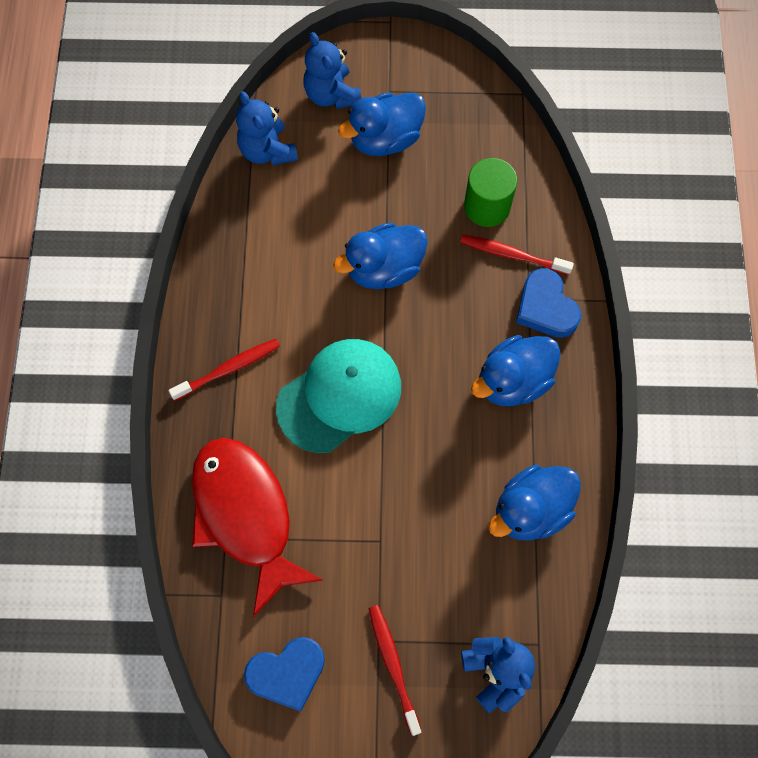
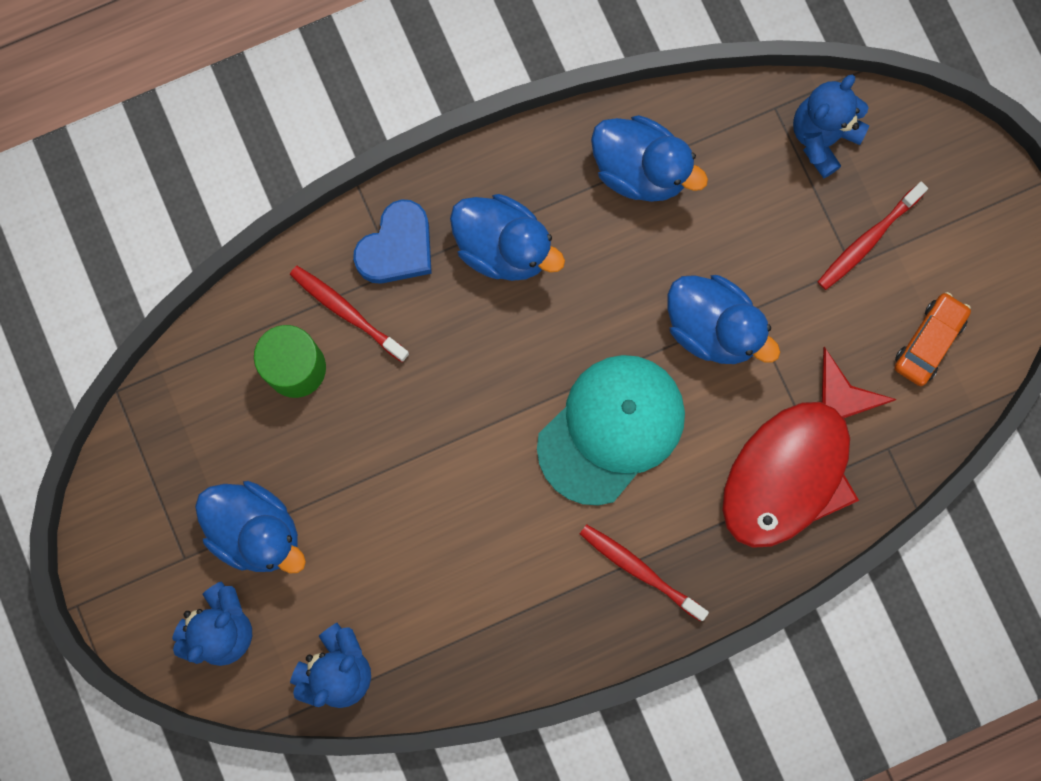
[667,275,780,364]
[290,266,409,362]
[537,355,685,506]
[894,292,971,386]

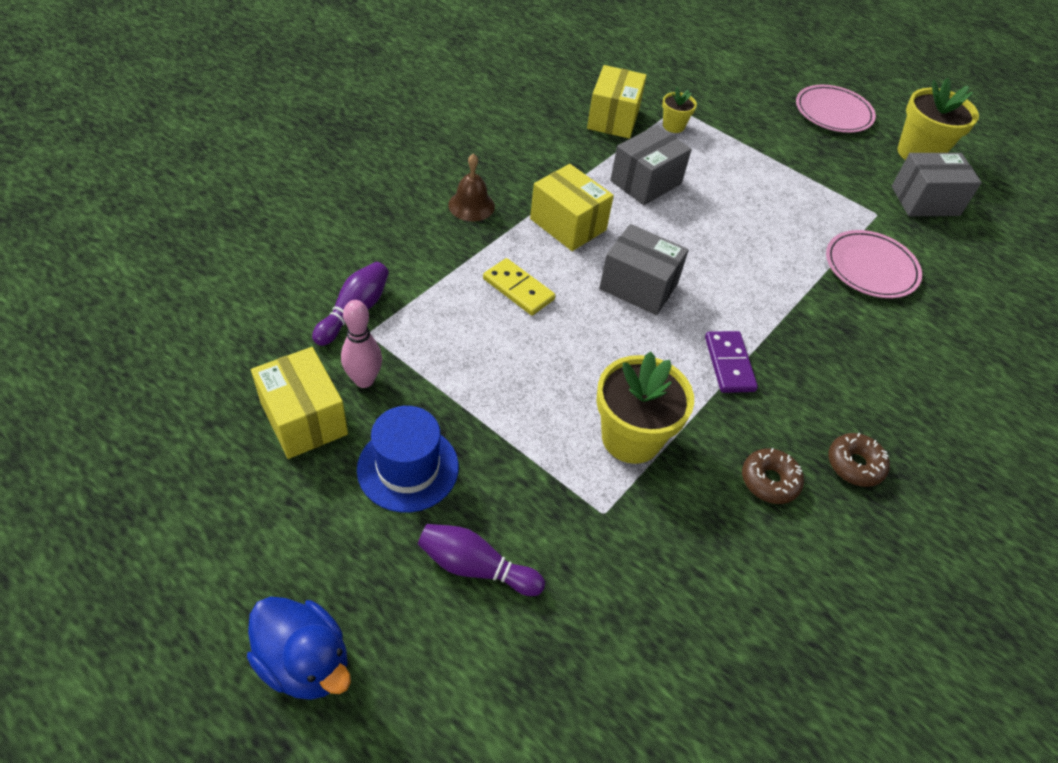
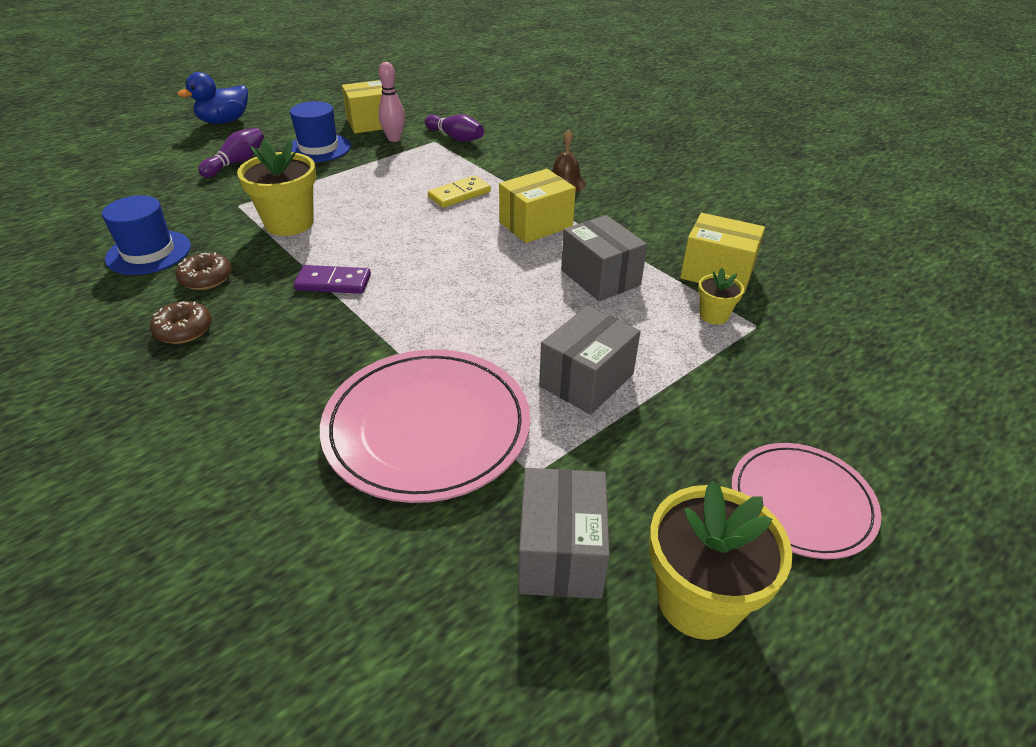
[539,306,640,415]
[320,349,530,503]
[102,195,191,275]

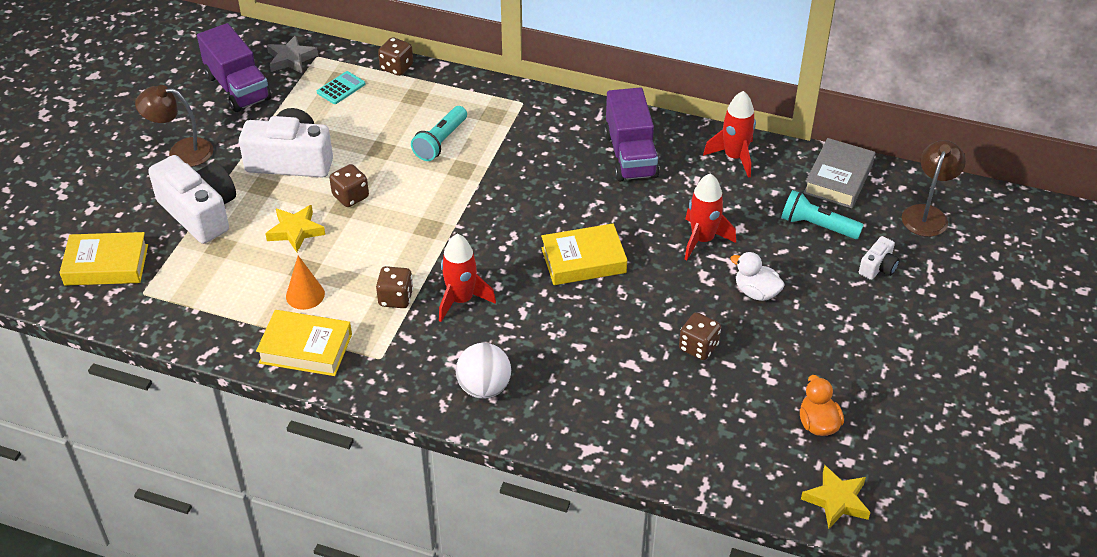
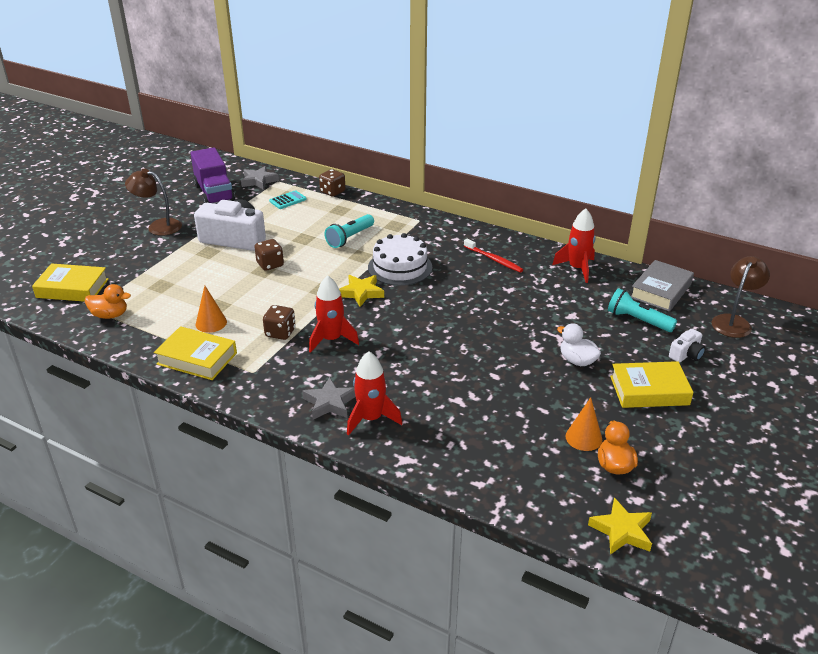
[464,239,523,272]
[148,155,236,244] (first image)
[347,351,402,436]
[339,275,384,307]
[610,361,694,408]
[679,312,721,360] (first image)
[302,377,356,420]
[368,233,432,286]
[85,284,131,319]
[566,397,602,451]

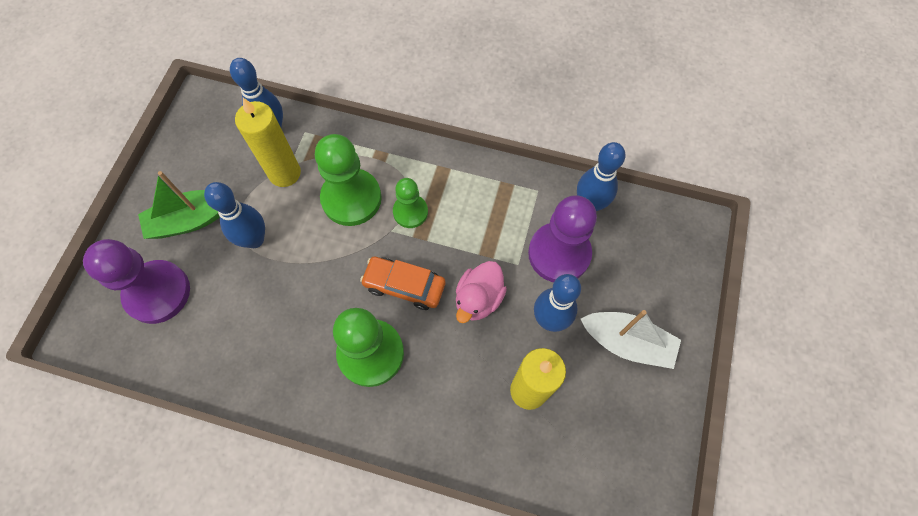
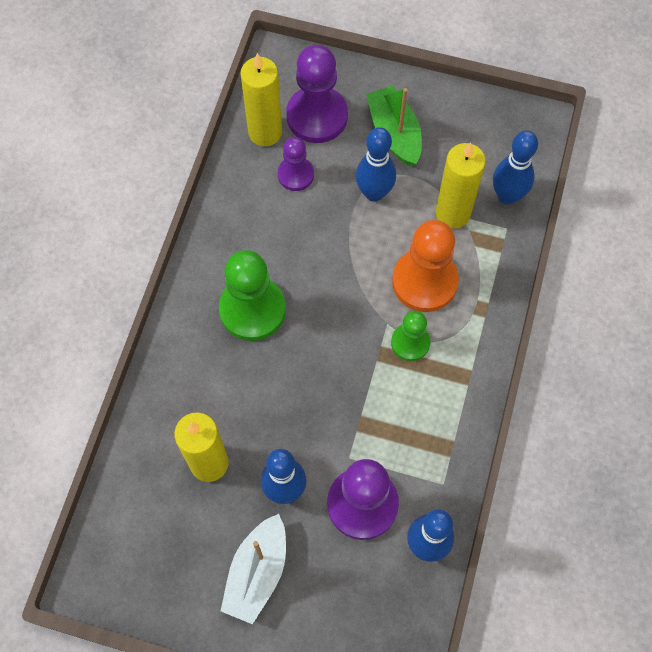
[392,220,459,312]
[360,257,445,310] (first image)
[456,261,507,323] (first image)
[240,53,282,146]
[278,137,314,191]

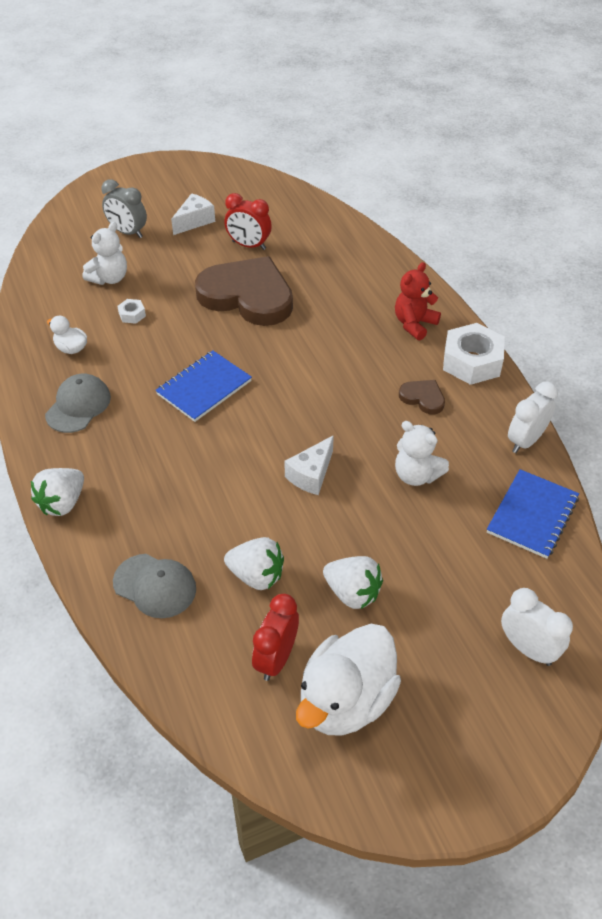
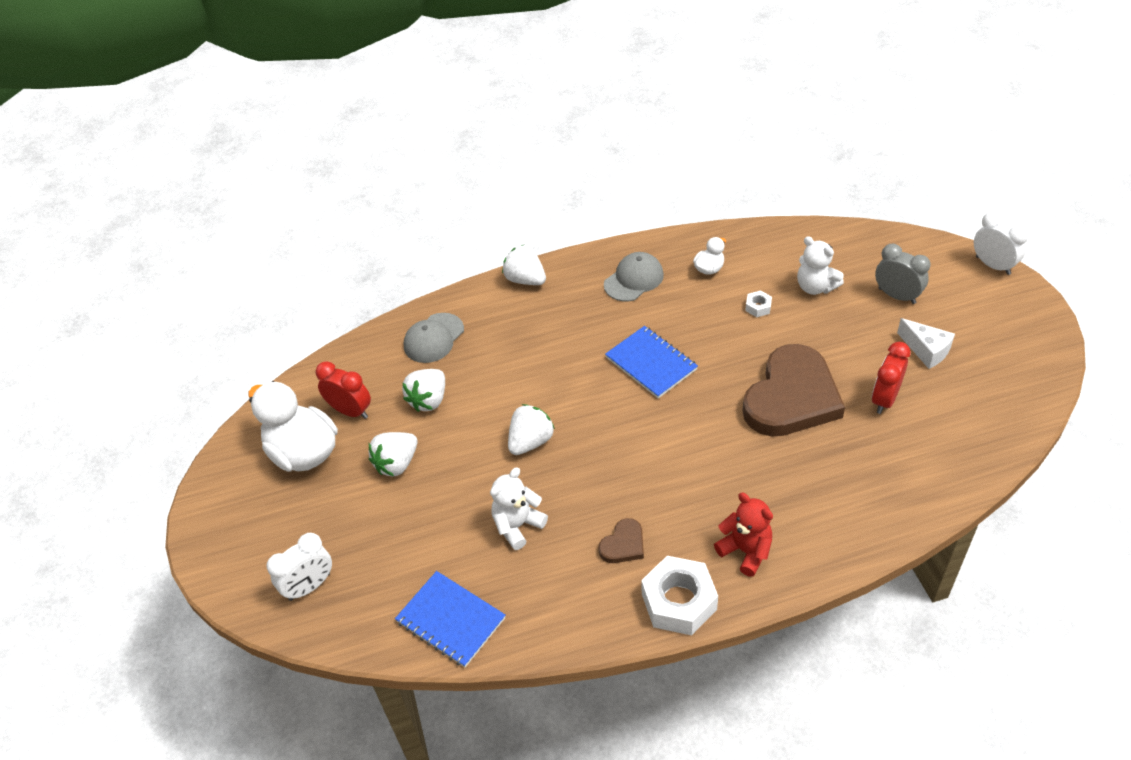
[875,244,930,304]
[604,252,664,302]
[974,211,1029,275]
[508,404,555,455]

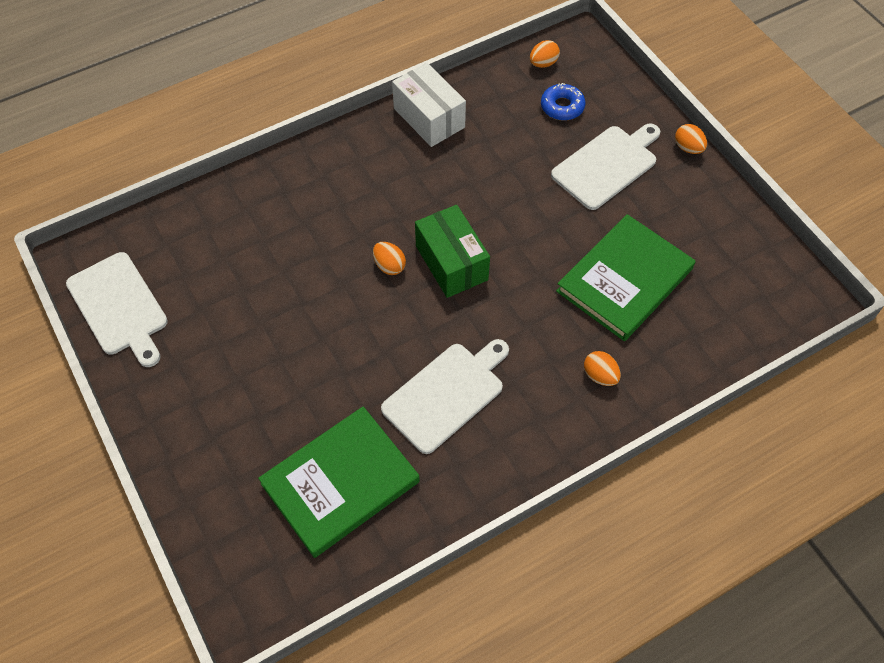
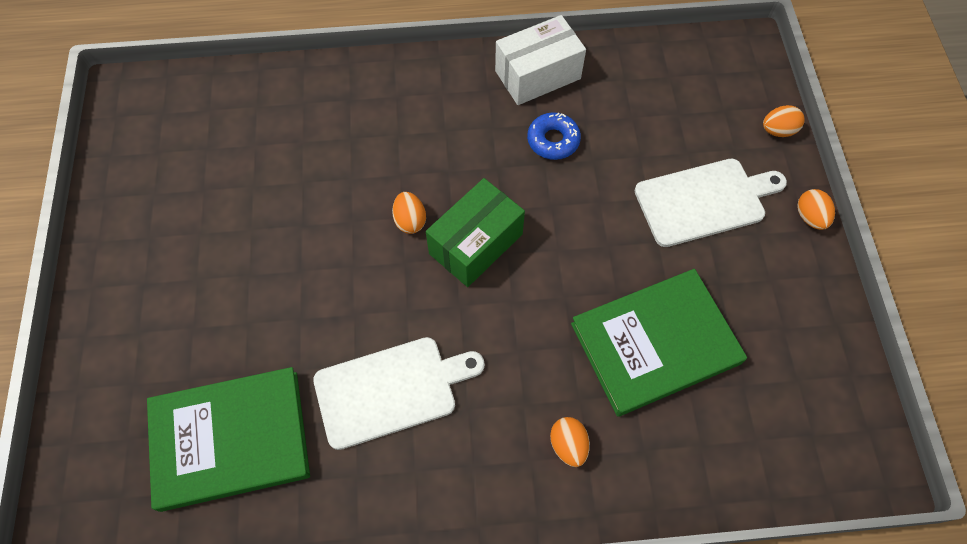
[763,105,805,137]
[495,15,586,105]
[527,112,581,160]
[426,178,525,287]
[66,252,168,367] (first image)

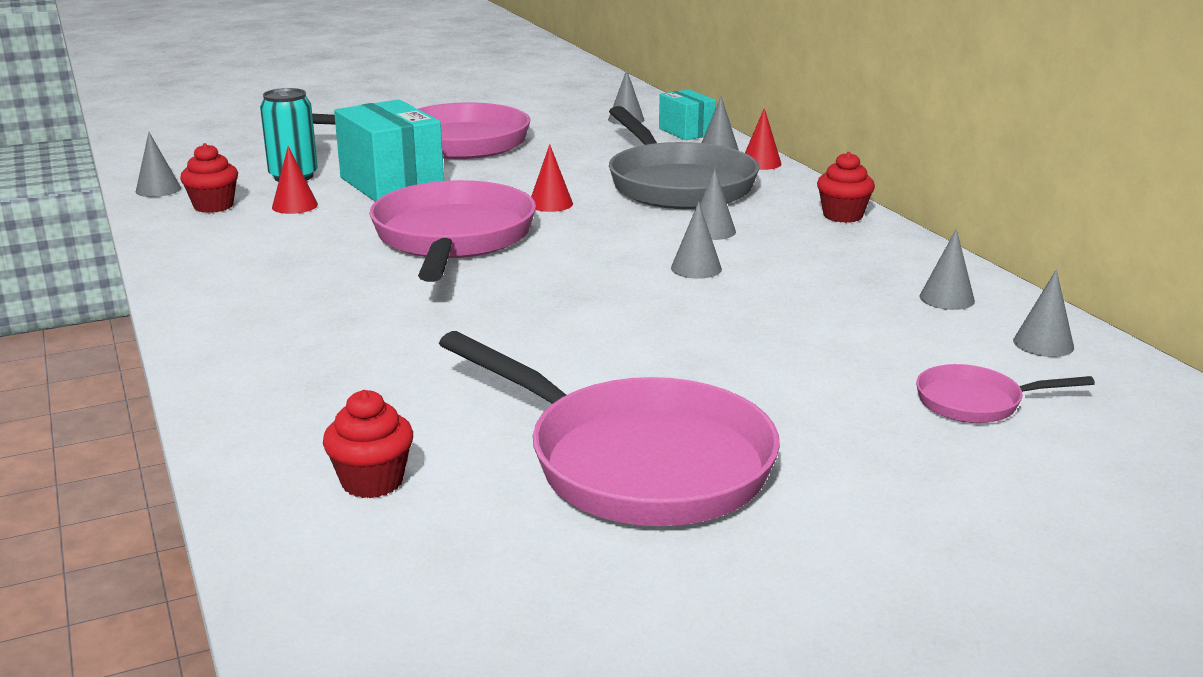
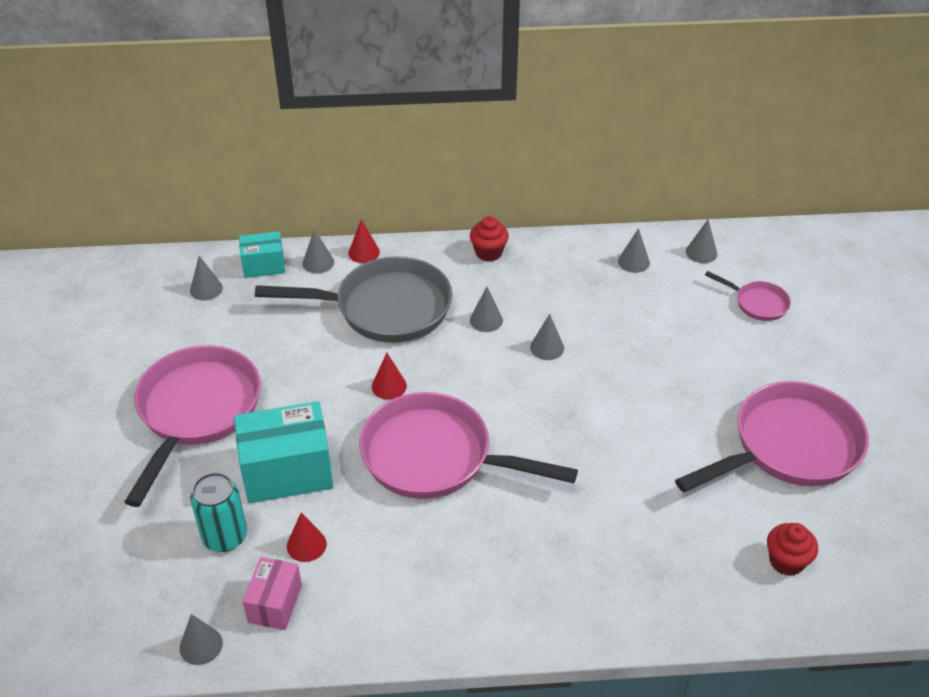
[242,557,302,630]
[705,271,791,321]

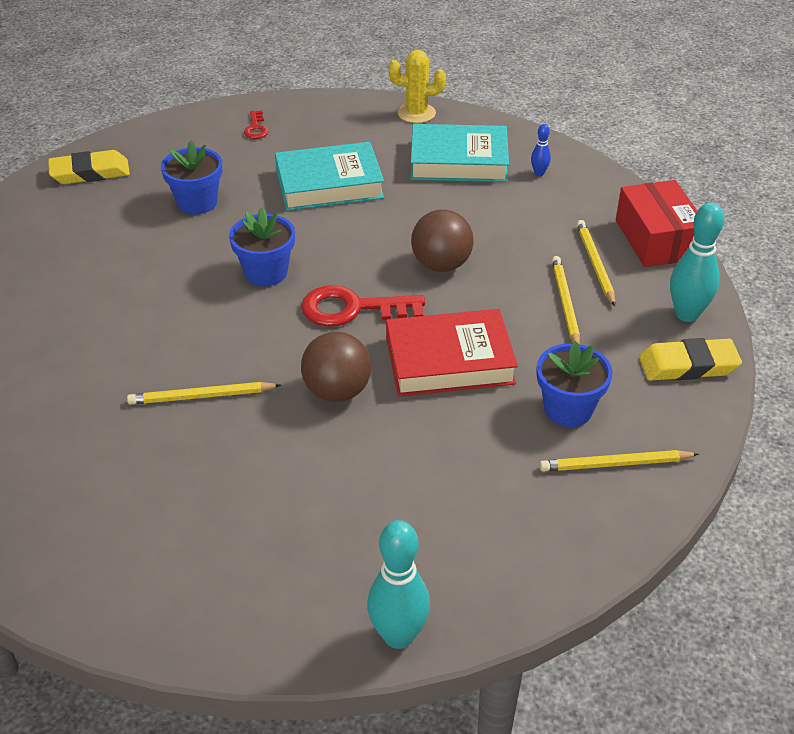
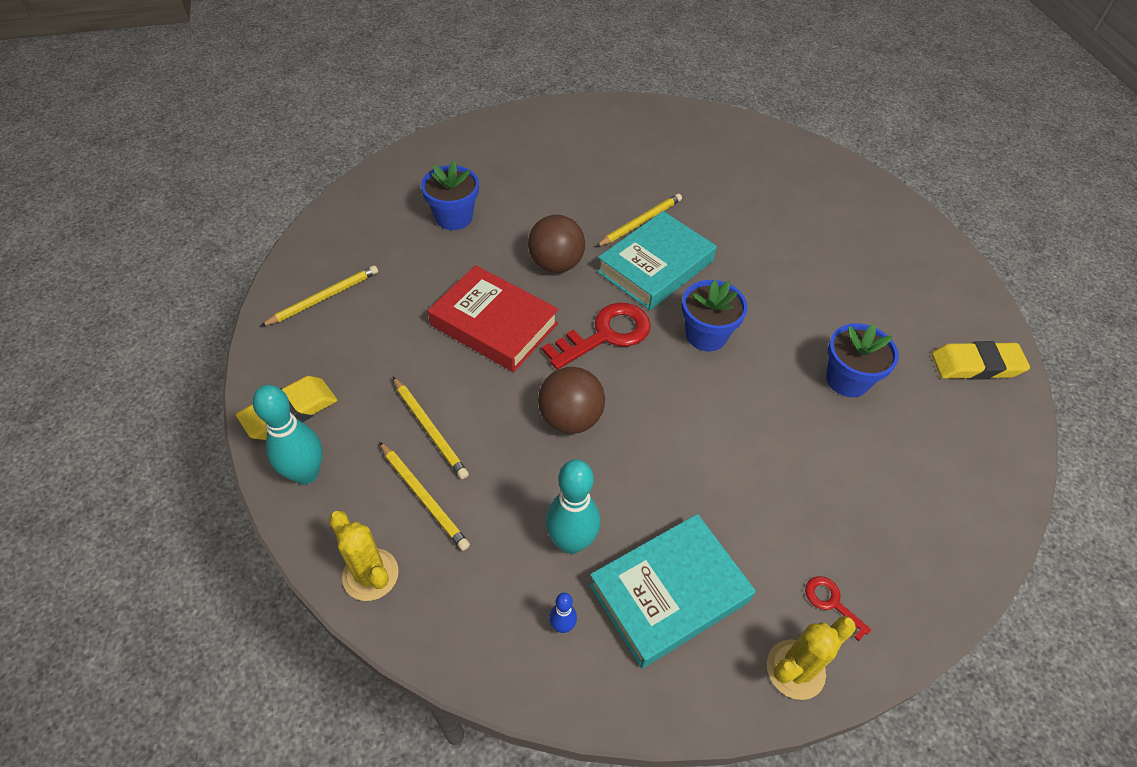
[805,576,871,641]
[597,211,717,310]
[932,341,1030,380]
[329,511,399,601]
[428,265,559,372]
[421,161,479,230]
[546,459,600,554]

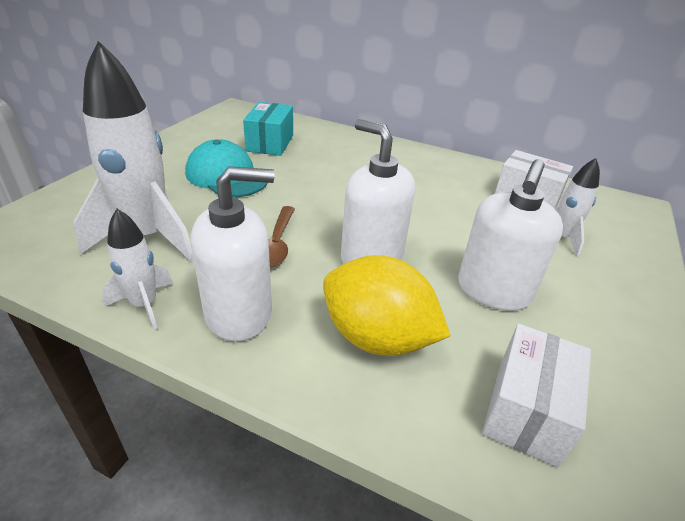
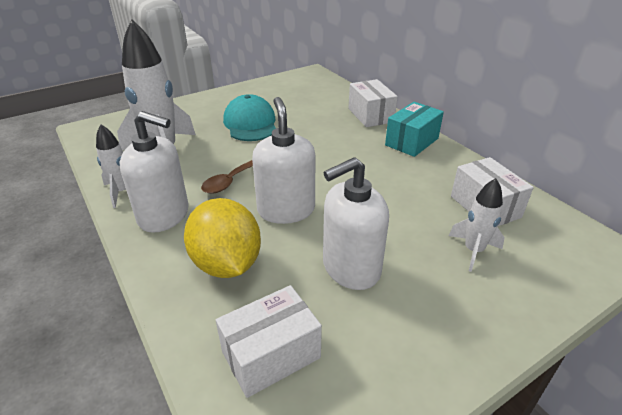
[385,102,444,157]
[348,79,398,127]

